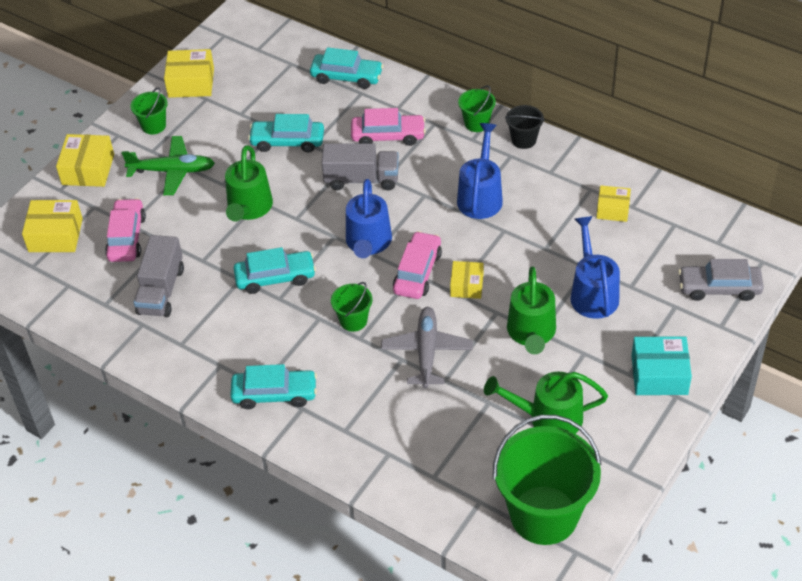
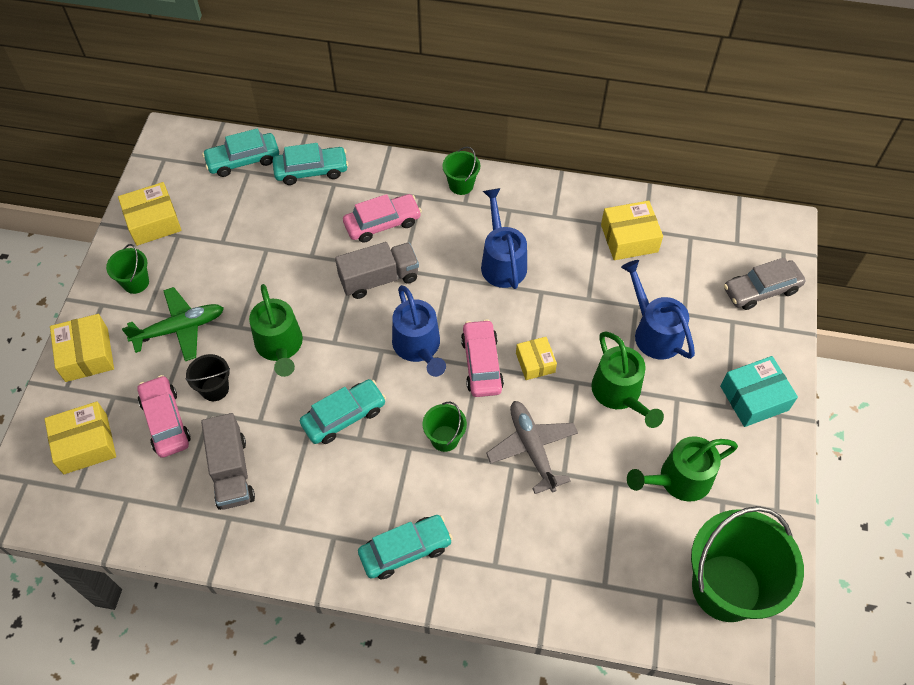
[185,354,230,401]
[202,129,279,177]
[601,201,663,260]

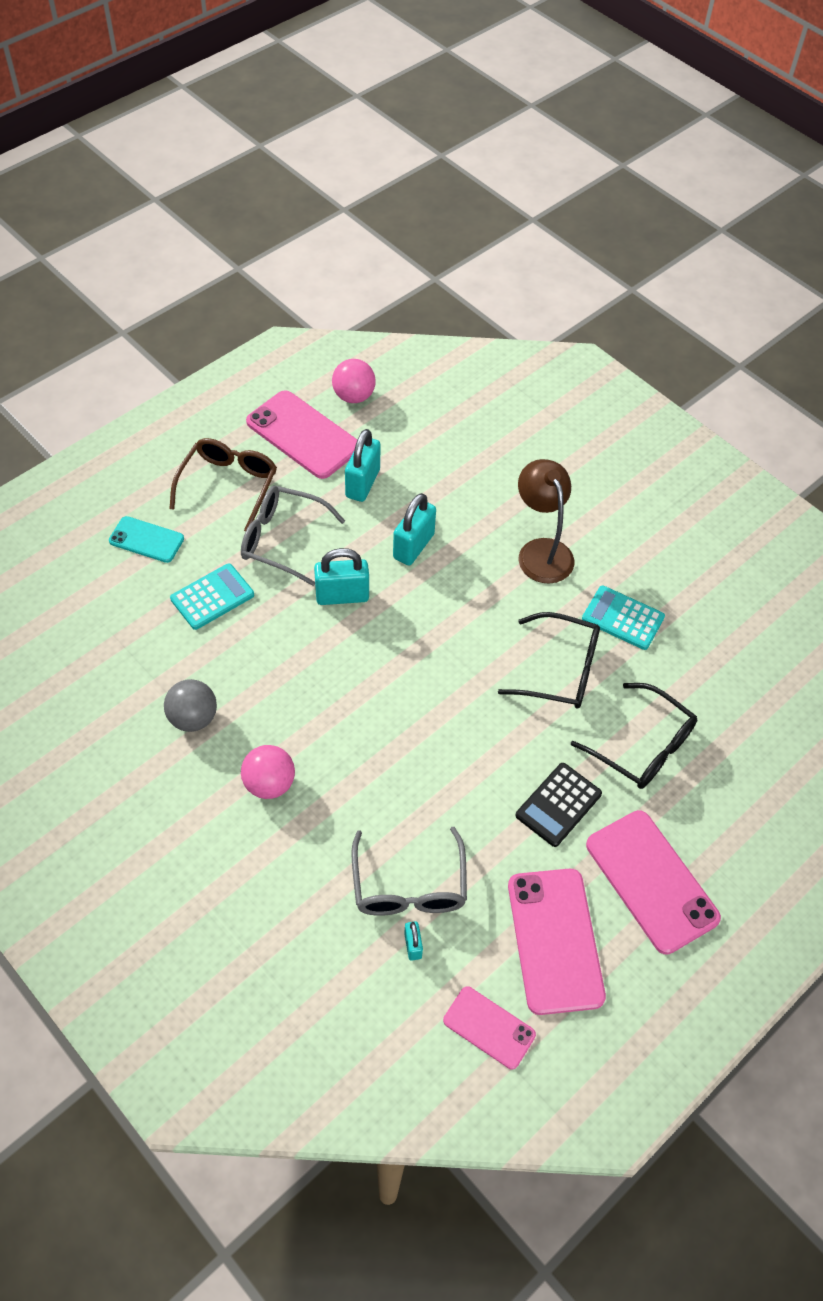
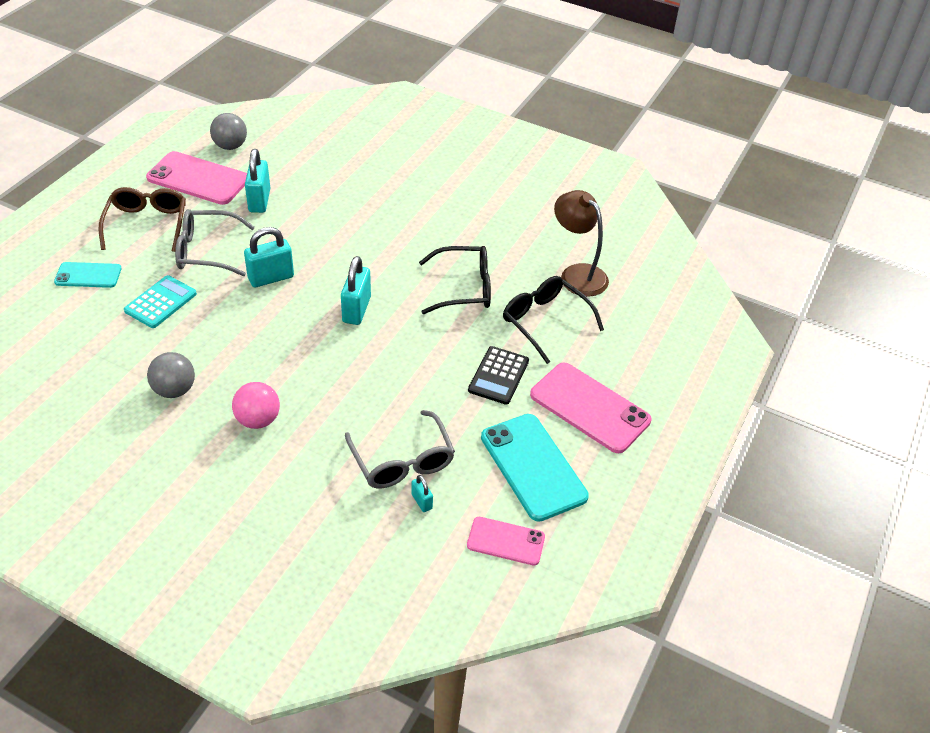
[210,113,247,150]
[554,190,609,297]
[341,256,371,325]
[582,586,665,650] (first image)
[503,276,604,364]
[481,414,589,522]

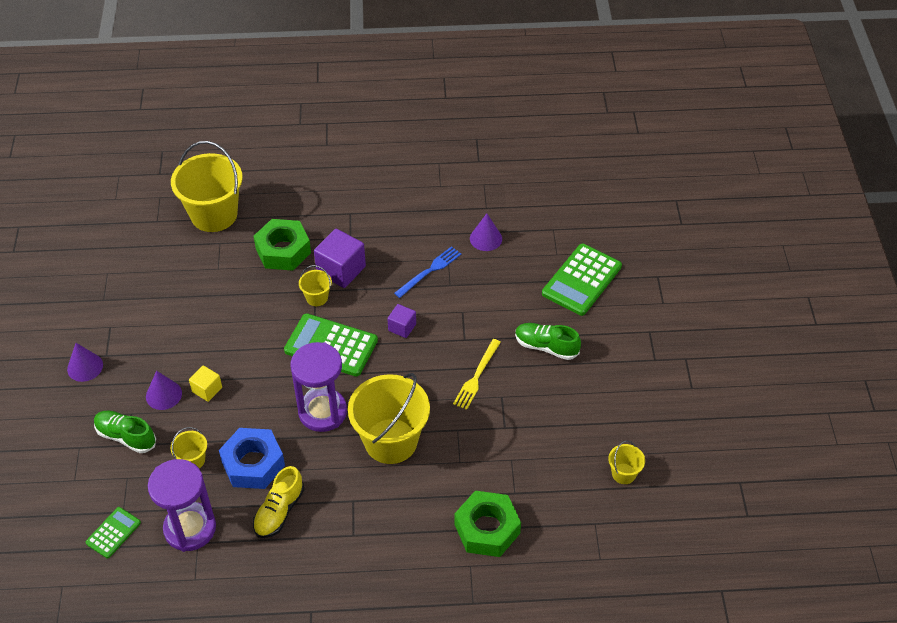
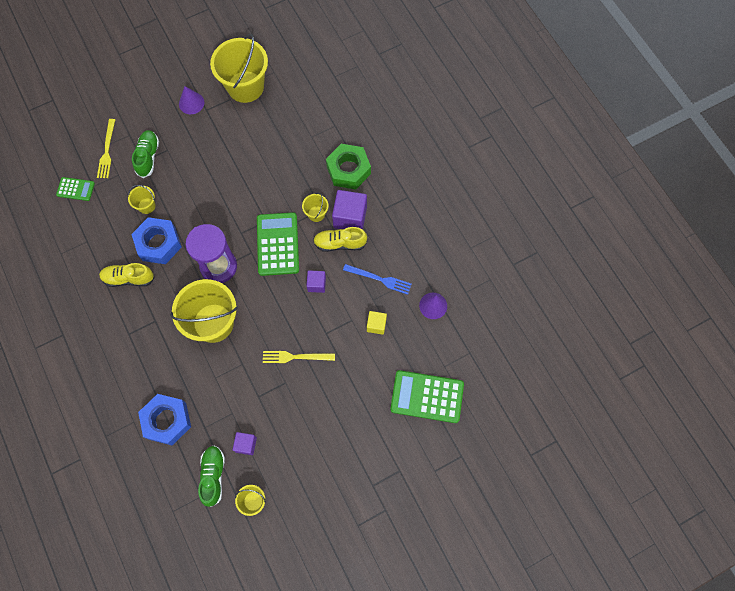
[210,34,268,103]
[198,446,225,507]
[367,311,387,335]
[146,371,182,410] (first image)
[148,459,216,552] (first image)
[138,394,191,445]
[97,119,116,178]
[313,227,367,252]
[232,432,257,455]

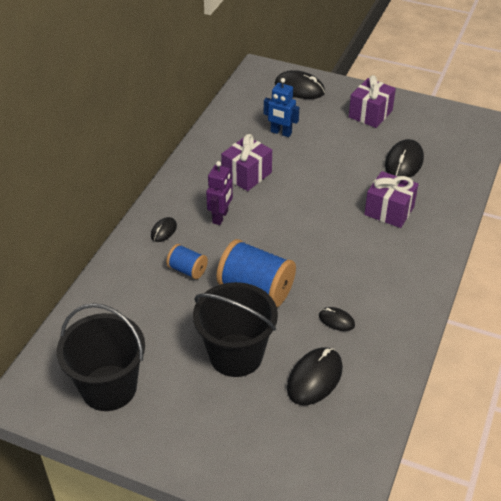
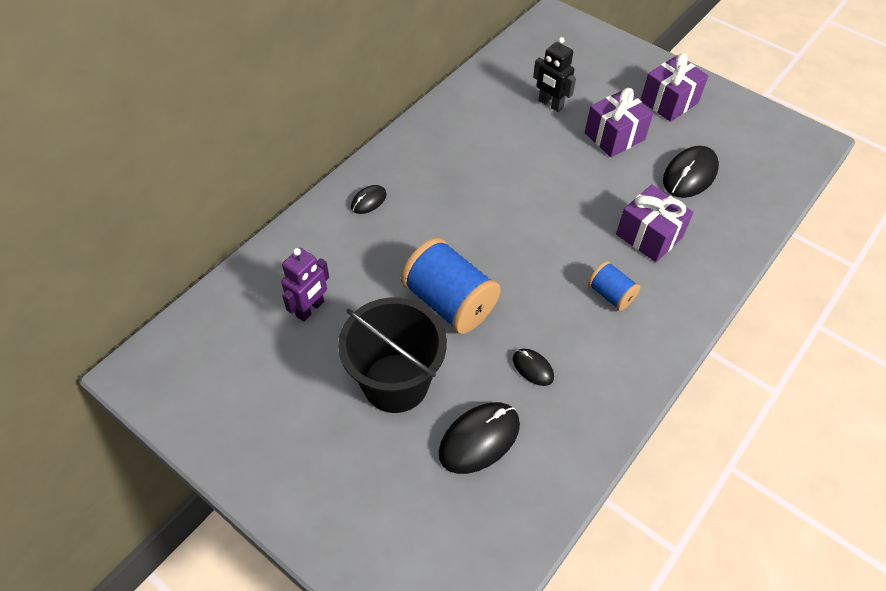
[275,70,325,99] (first image)
[533,37,576,112]
[585,88,653,157]
[281,248,329,322]
[588,261,641,311]
[57,303,145,411] (first image)

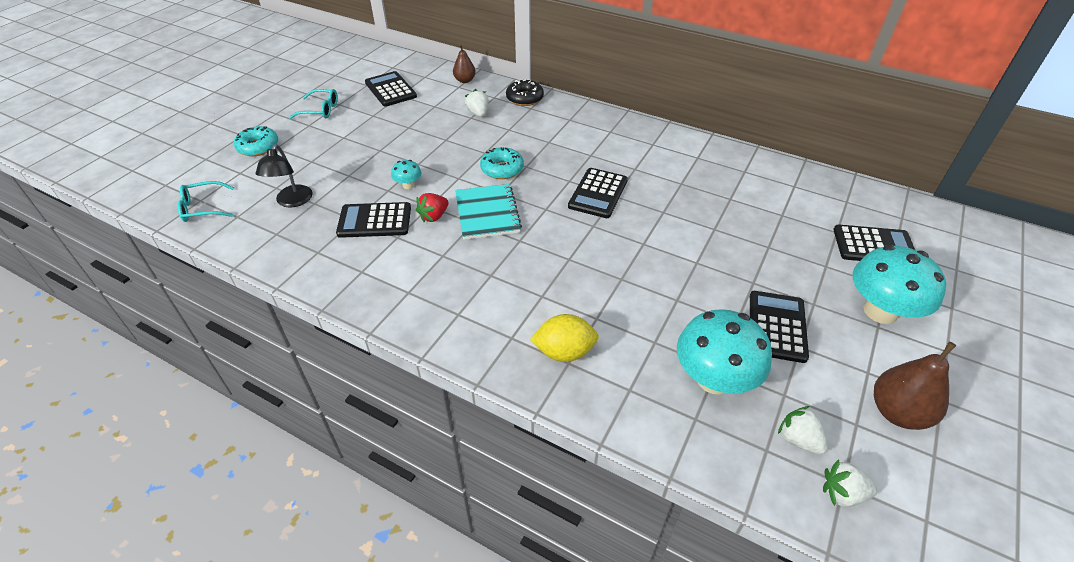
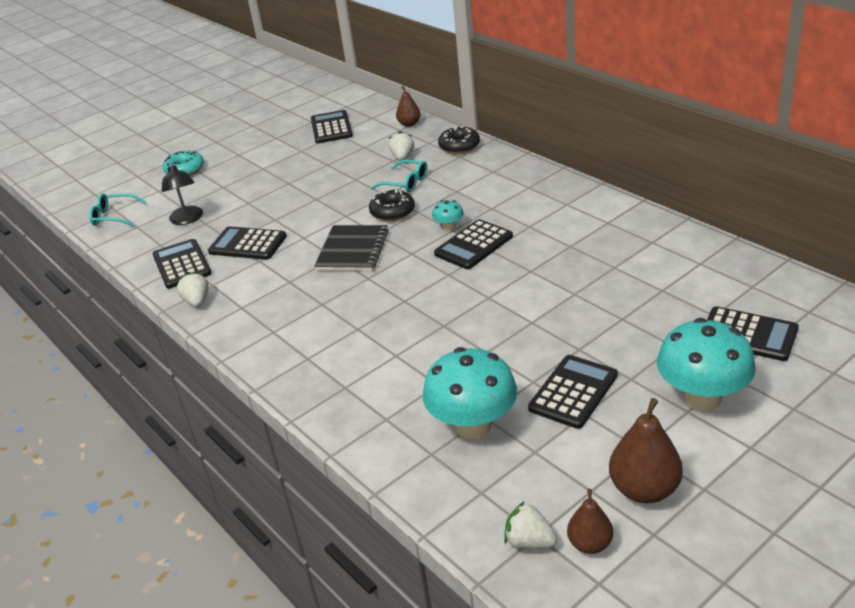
[371,160,427,192]
[162,163,203,225]
[369,189,415,221]
[432,200,464,231]
[314,225,389,271]
[416,193,449,222] (first image)
[530,314,599,362] (first image)
[175,272,209,307]
[152,239,212,289]
[567,489,613,554]

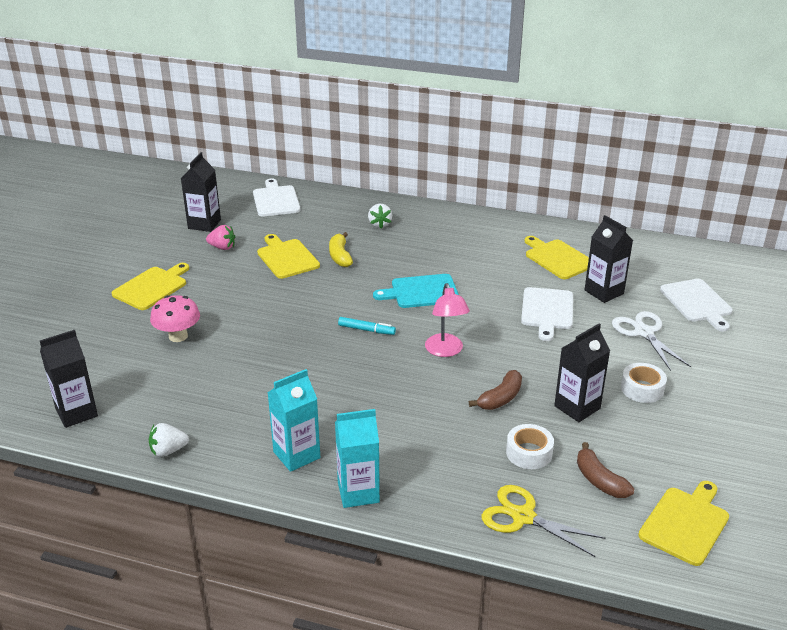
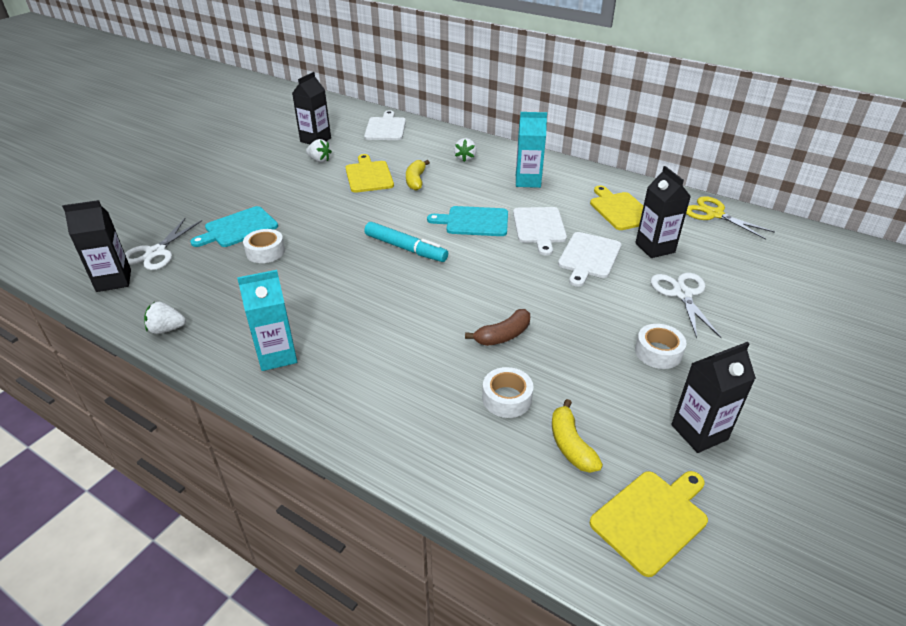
[306,139,332,162]
[112,263,189,310] (first image)
[513,207,567,256]
[425,283,470,357] (first image)
[190,206,278,247]
[364,222,448,262]
[671,342,756,453]
[516,112,547,188]
[552,399,603,473]
[686,196,775,240]
[125,218,202,270]
[243,229,285,263]

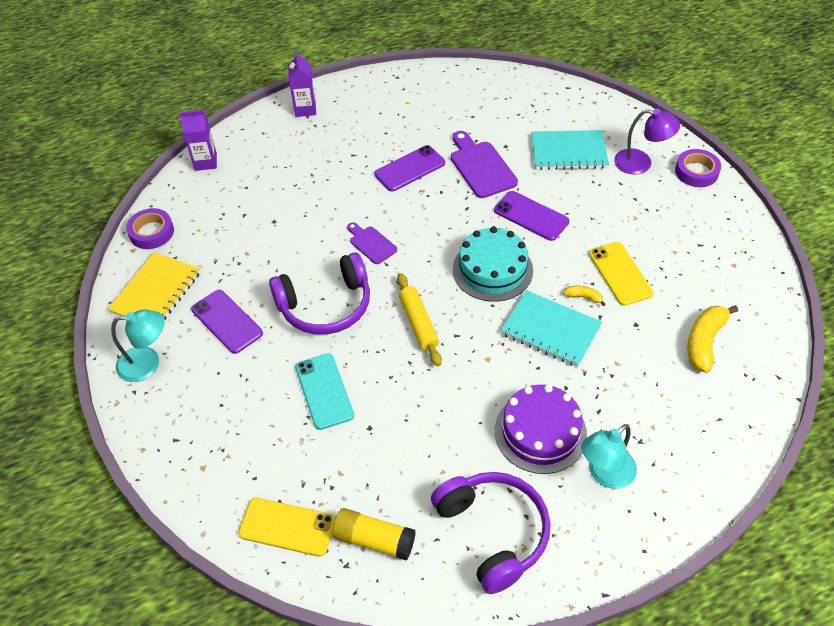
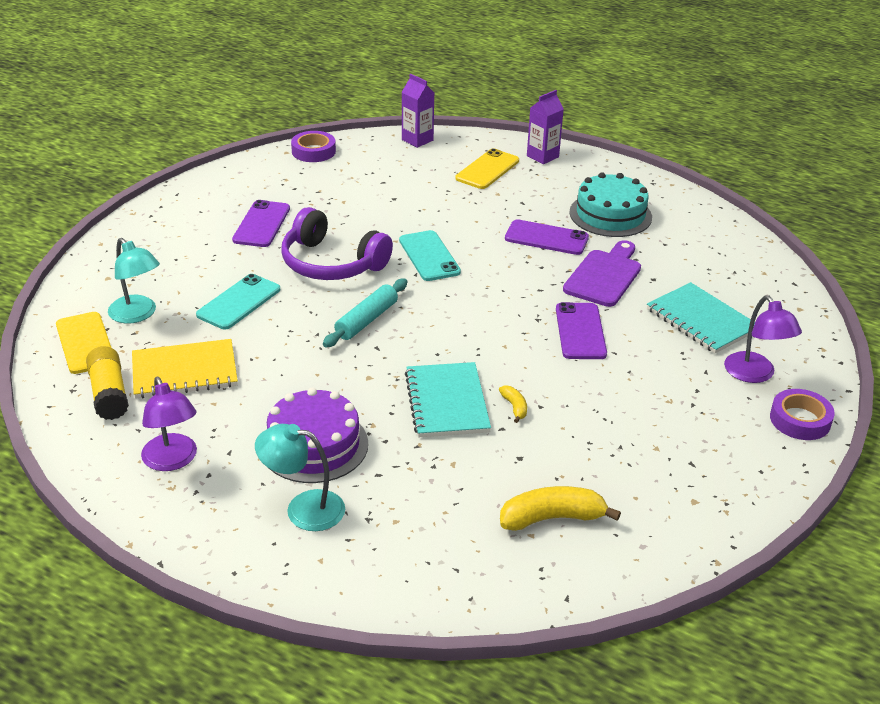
[399,230,461,281]
[569,172,652,237]
[455,149,519,189]
[132,339,238,399]
[323,279,408,347]
[108,238,160,324]
[141,377,197,471]

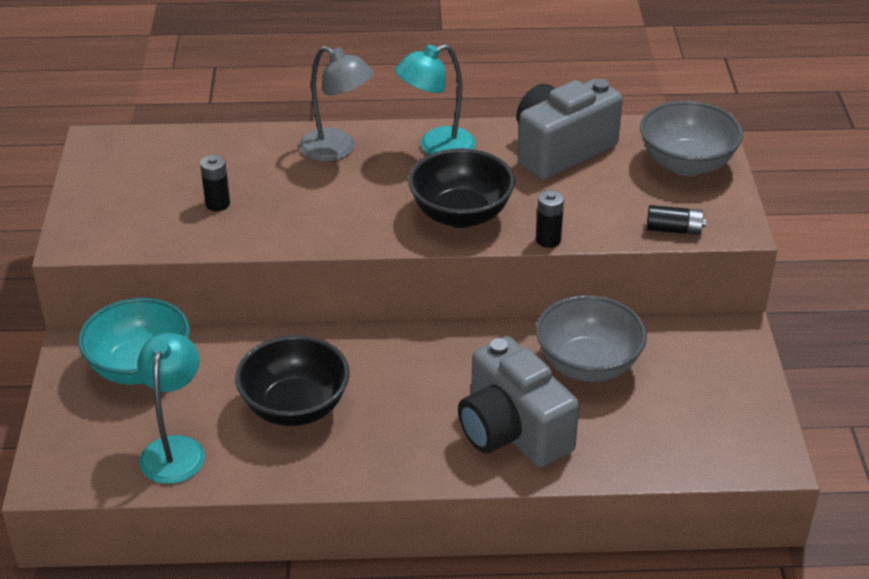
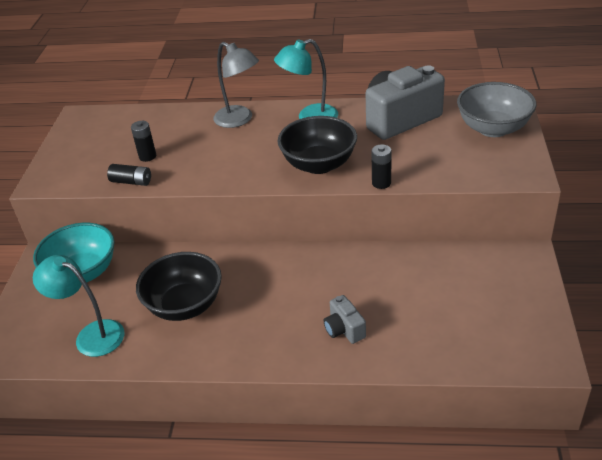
[107,164,151,186]
[536,295,647,382] (first image)
[33,255,124,357]
[324,295,366,344]

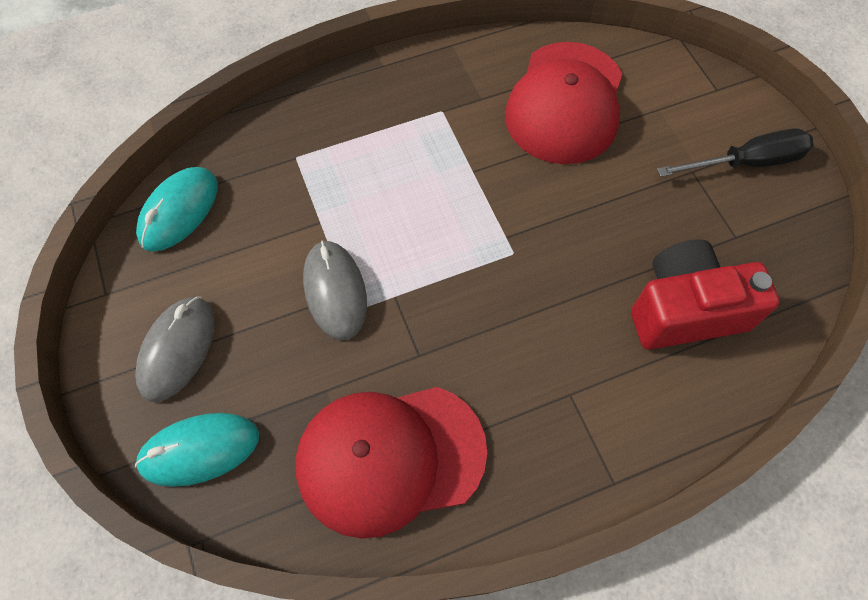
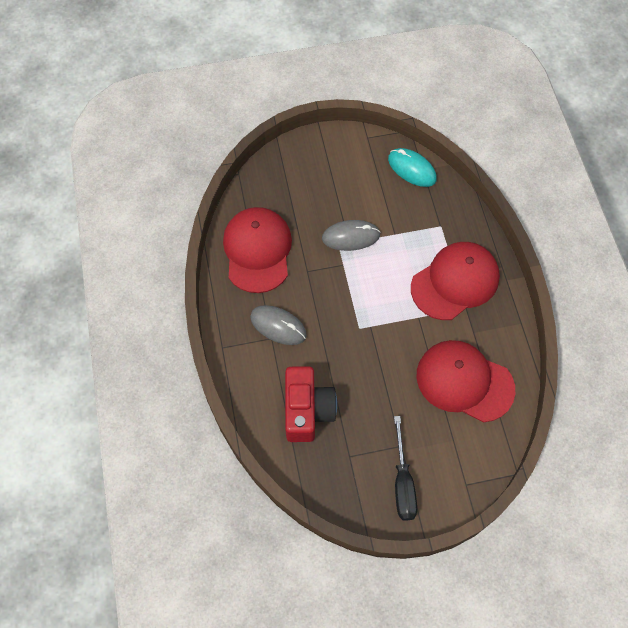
[250,305,307,345]
[135,413,259,487] (first image)
[411,242,500,320]

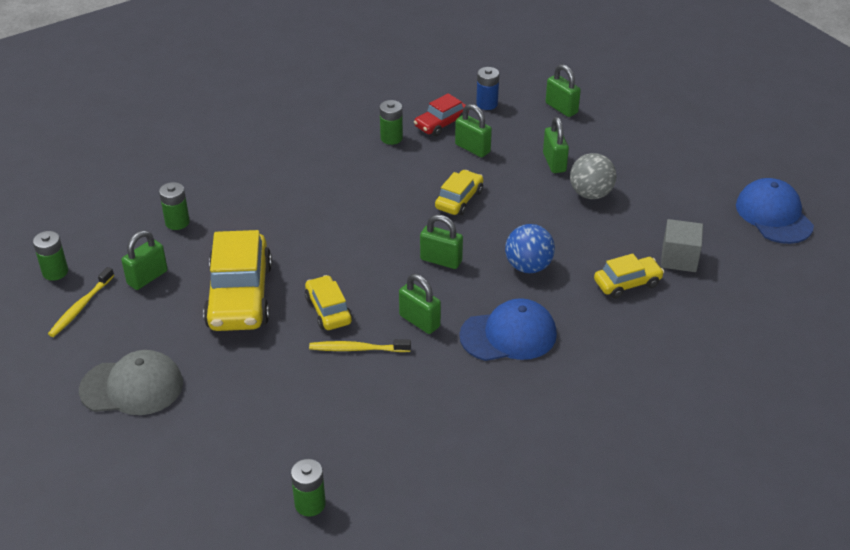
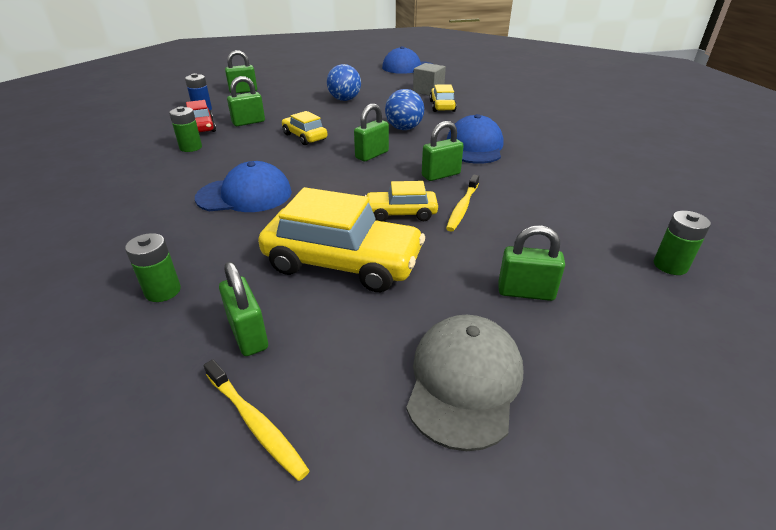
[498,225,565,301]
[327,64,361,101]
[33,231,68,281] (first image)
[195,161,292,212]

